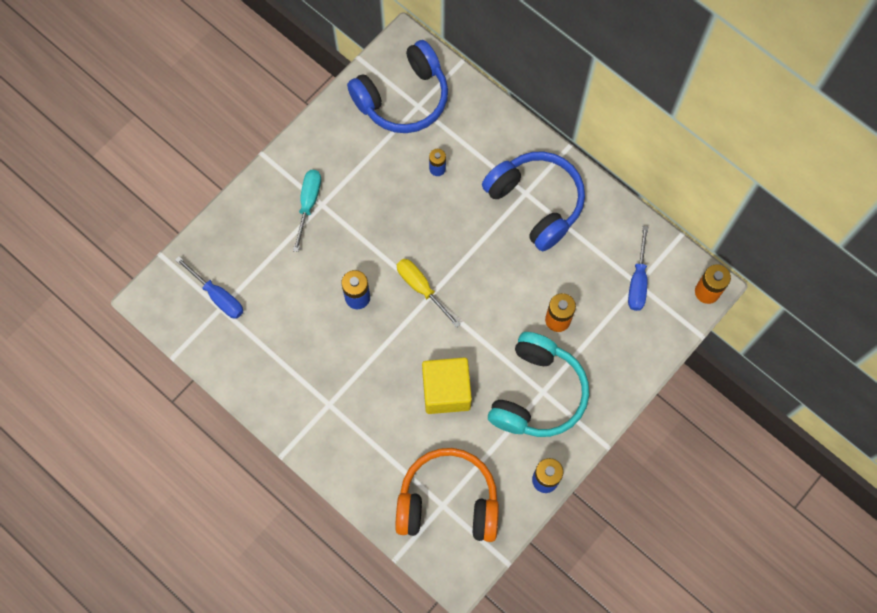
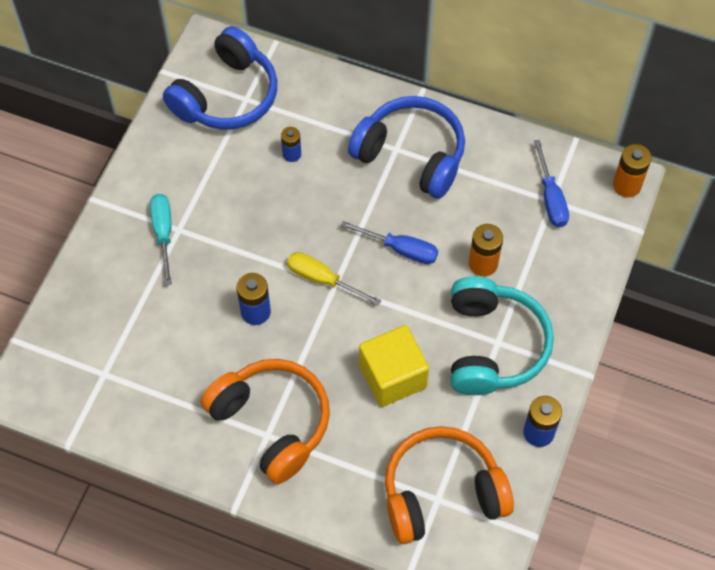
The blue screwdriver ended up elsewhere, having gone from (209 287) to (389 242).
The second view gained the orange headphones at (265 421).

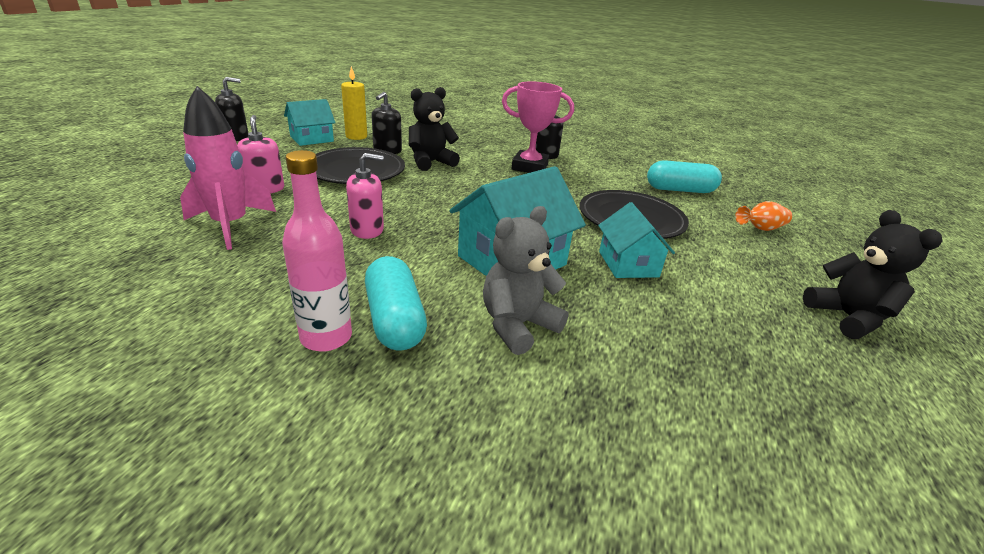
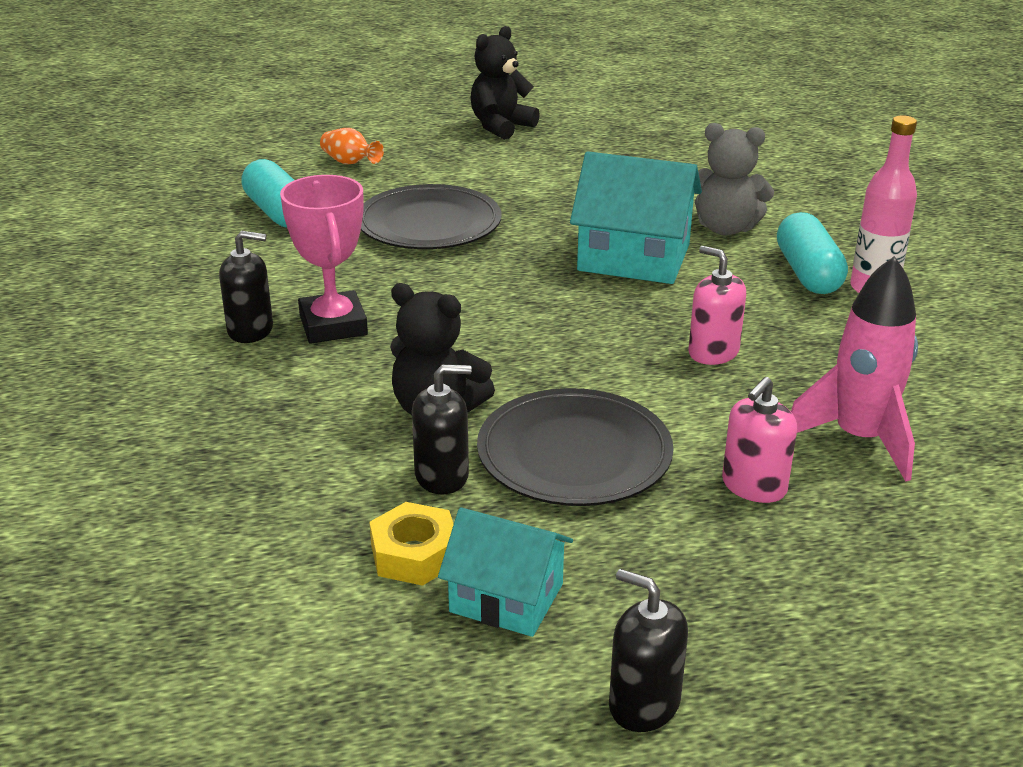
Where the yellow candle stood at (354 103), the yellow nut came to stand at (412 544).
The turquoise capsule at (396 303) ended up facing another way, 45 degrees counterclockwise from before.
The second view lost the turquoise house at (636 240).

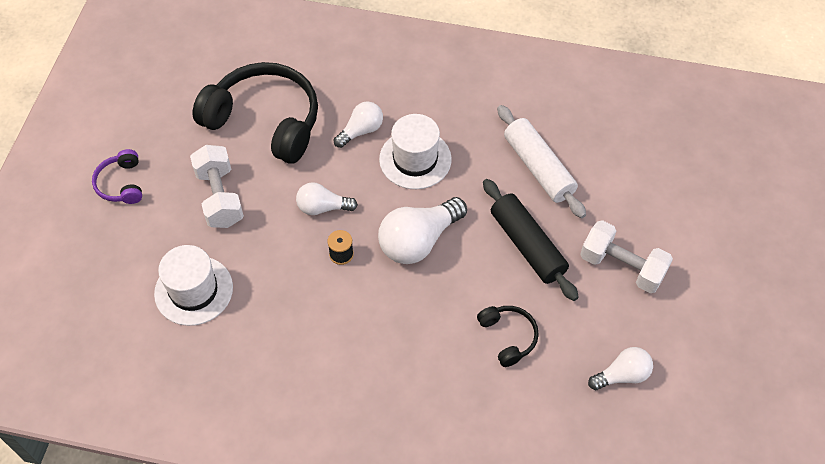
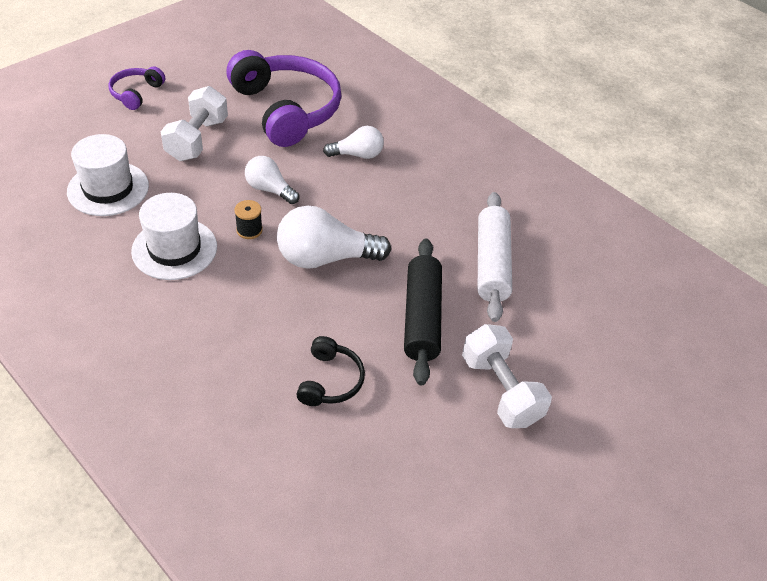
What was the black headphones at (255 113) turned into the purple headphones at (283 98).
The white hat ended up elsewhere, having gone from (415 151) to (174 236).
The second view lost the white light bulb at (620 368).

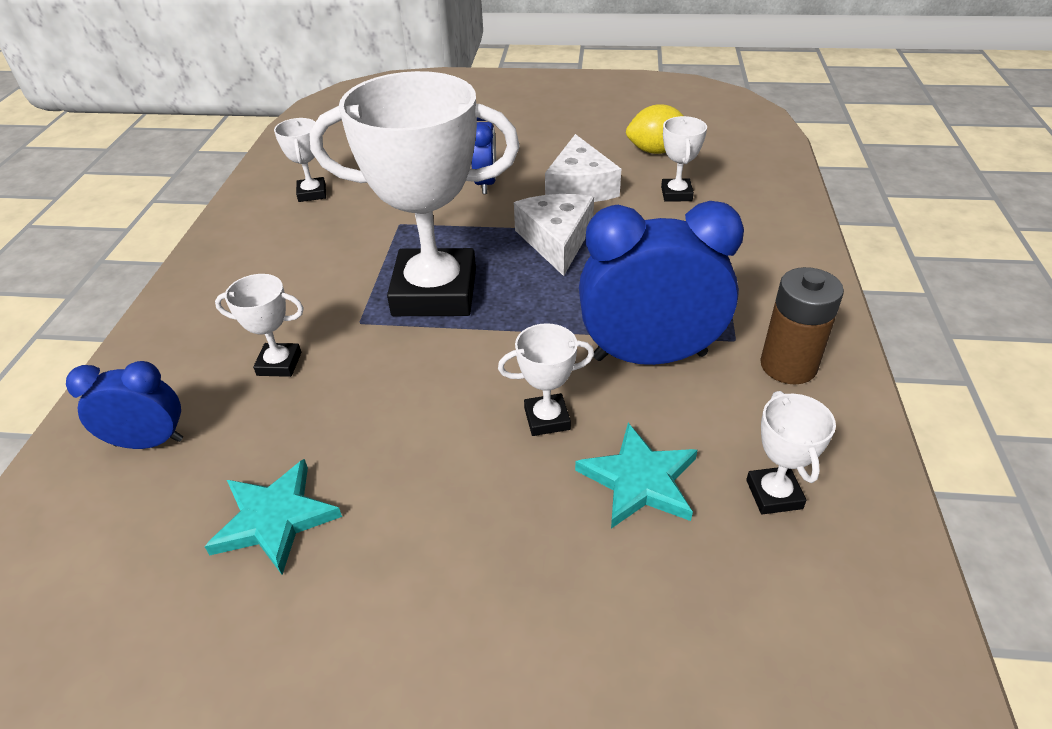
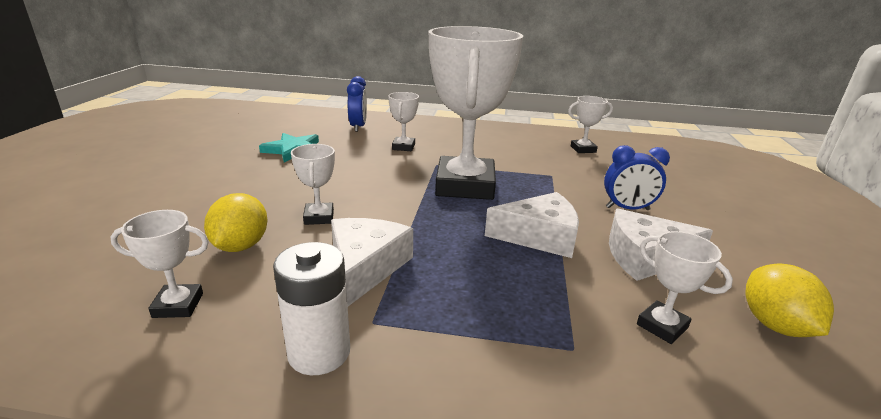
Where the turquoise star stood at (636 476), the yellow lemon came to stand at (235 222).
Where the blue clock stood at (661 283), the white cheese came to stand at (372 262).
The white trophy at (684 159) ended up facing another way, 45 degrees clockwise from before.
What was the brown battery at (802 326) turned into the white battery at (311 308).

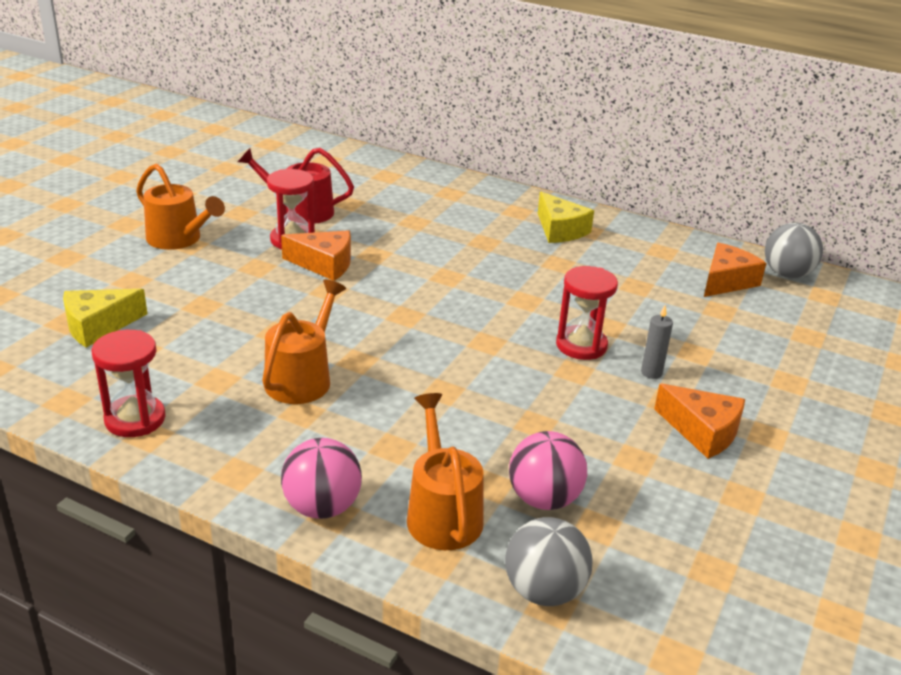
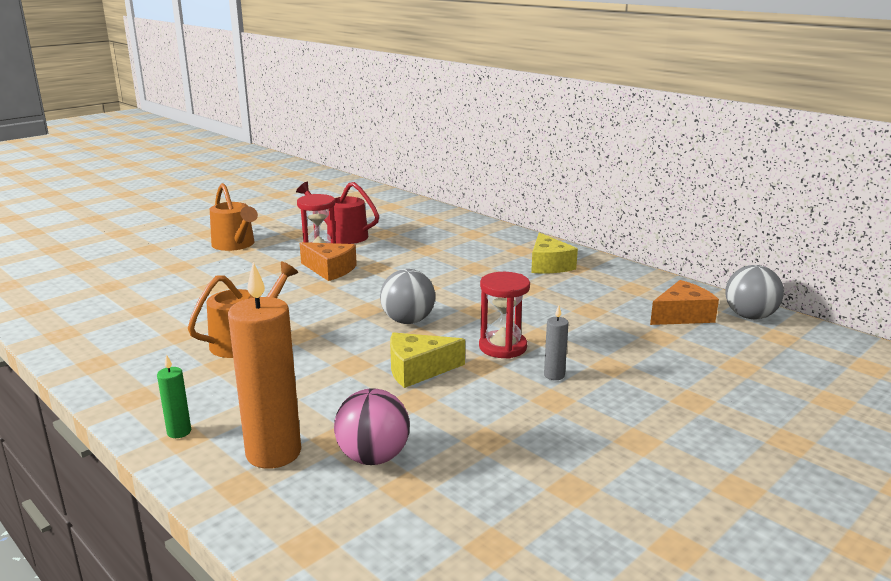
The yellow cheese ended up elsewhere, having gone from (105 318) to (427 360).
The second view lost the red hourglass at (128 383).
Where the pink ball stood at (321 478), the green candle came to stand at (174 396).
Where the orange watering can stood at (445 471), the orange candle came to stand at (264 365).
The grey ball ended up elsewhere, having gone from (549 561) to (407 296).
The second view lost the orange cheese at (699 421).

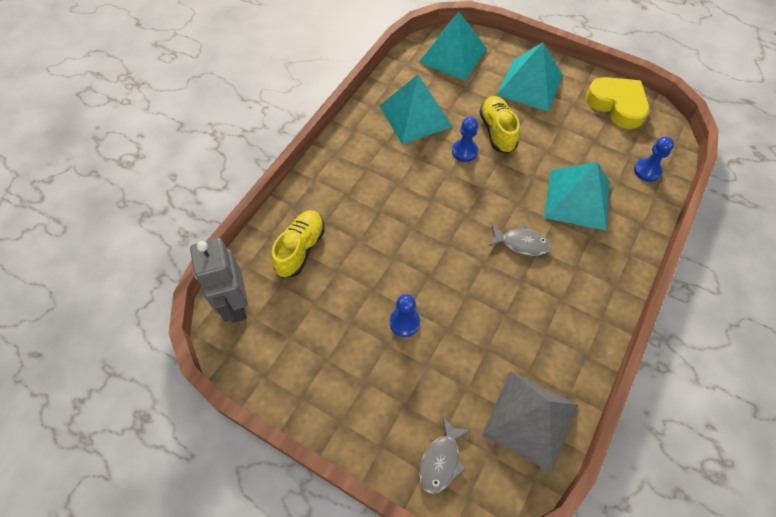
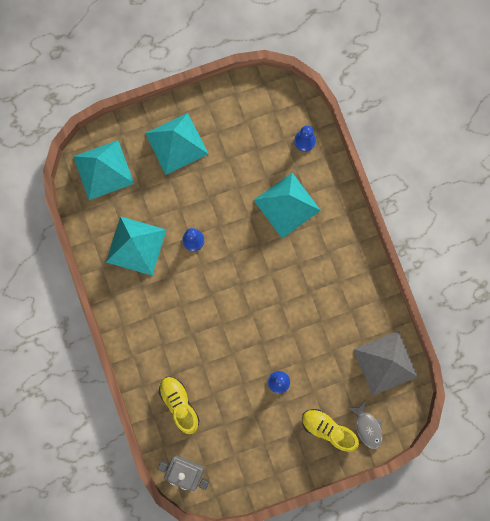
The yellow shoe ended up elsewhere, having gone from (500 125) to (330 430).
The second view lost the grey fish at (519 240).
The second view lost the yellow heart at (617 103).

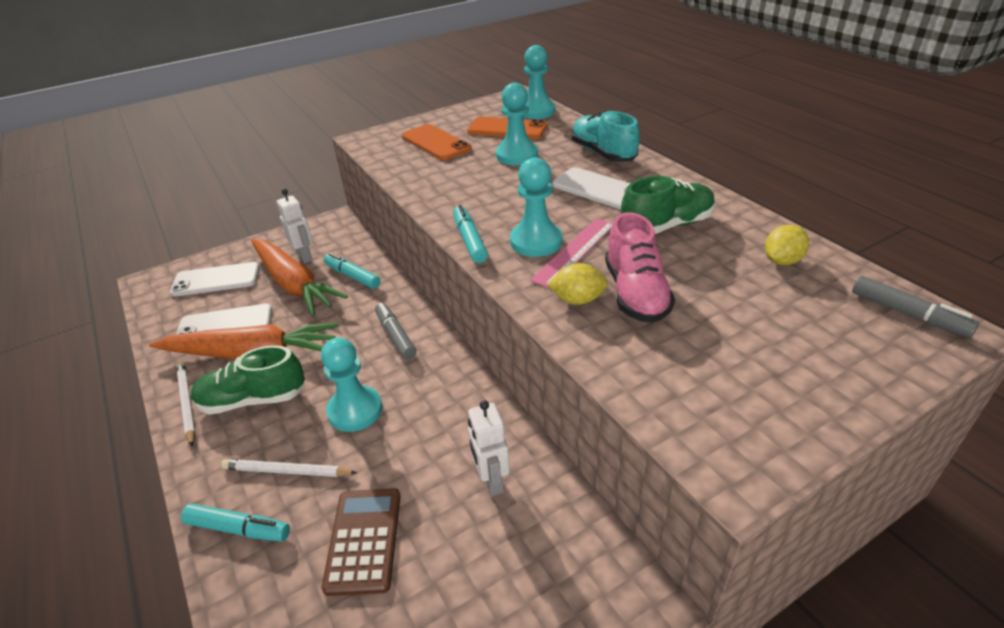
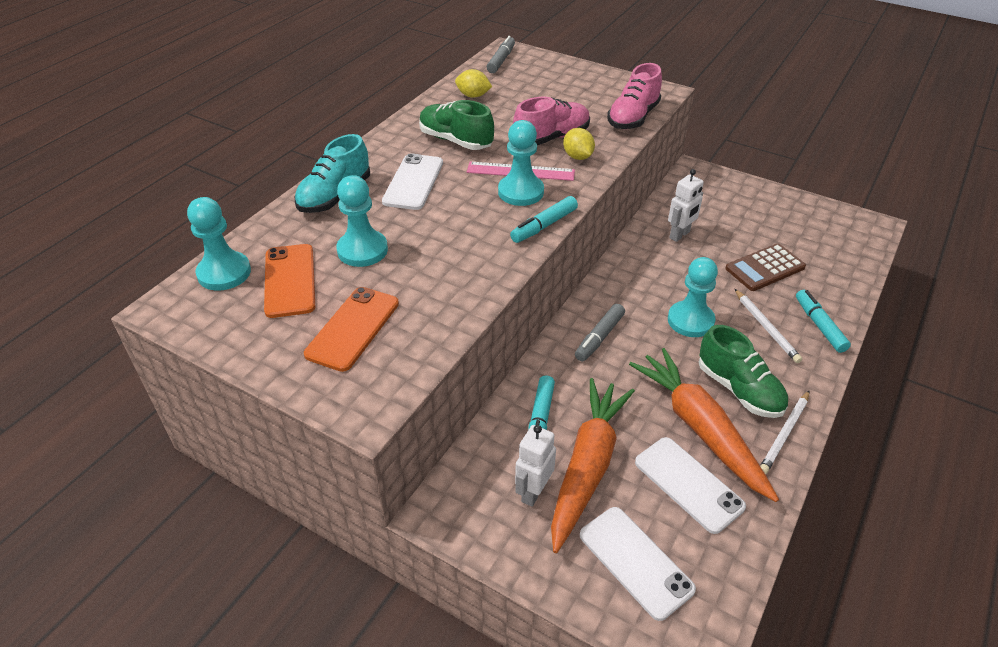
The second view gained the pink shoe at (634 96).

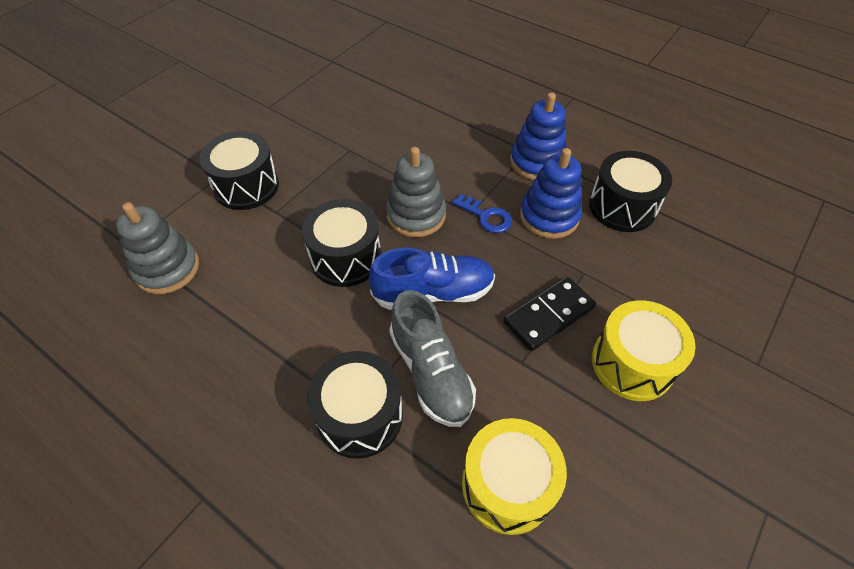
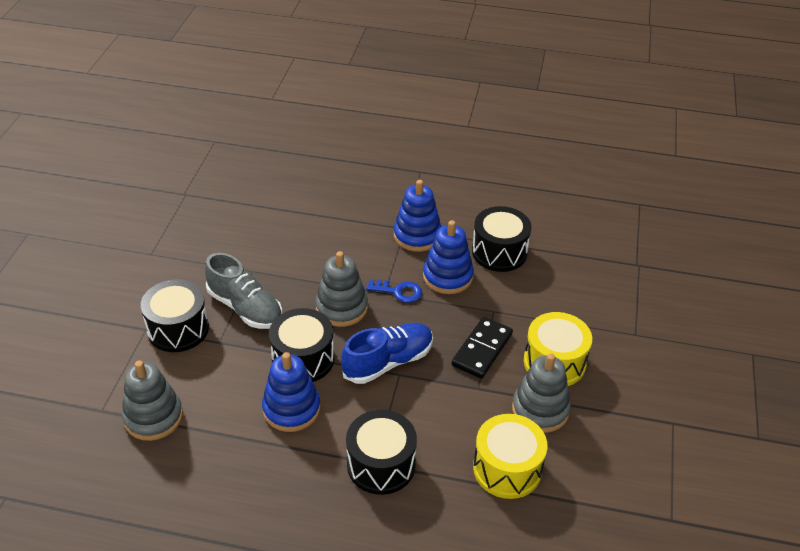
The grey shoe ended up elsewhere, having gone from (432 358) to (244 291).
The second view gained the blue stacking toy at (291 392).
The second view gained the grey stacking toy at (541 393).

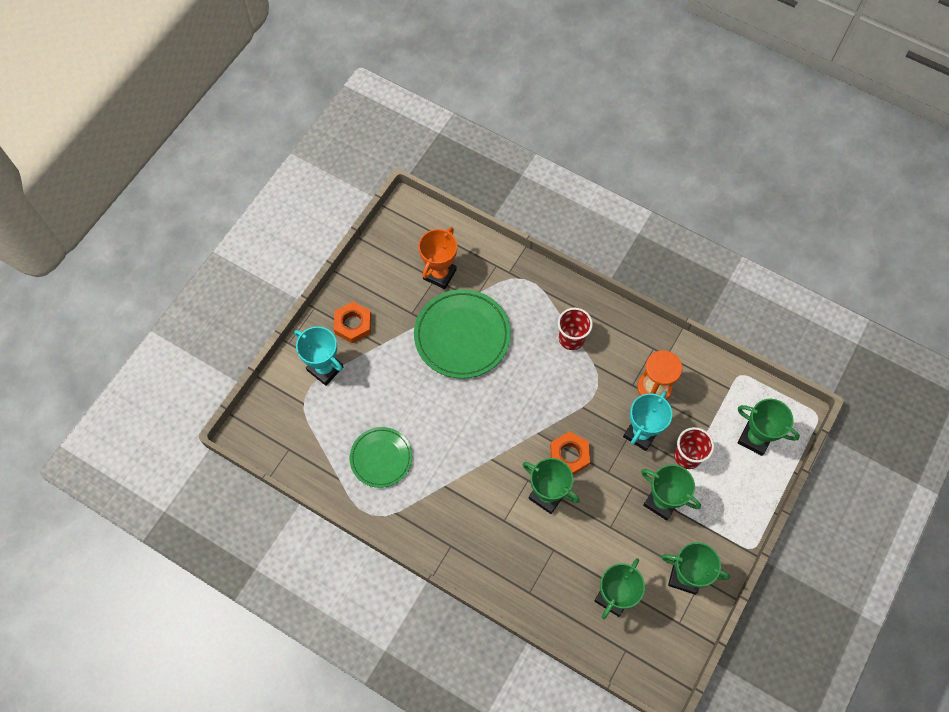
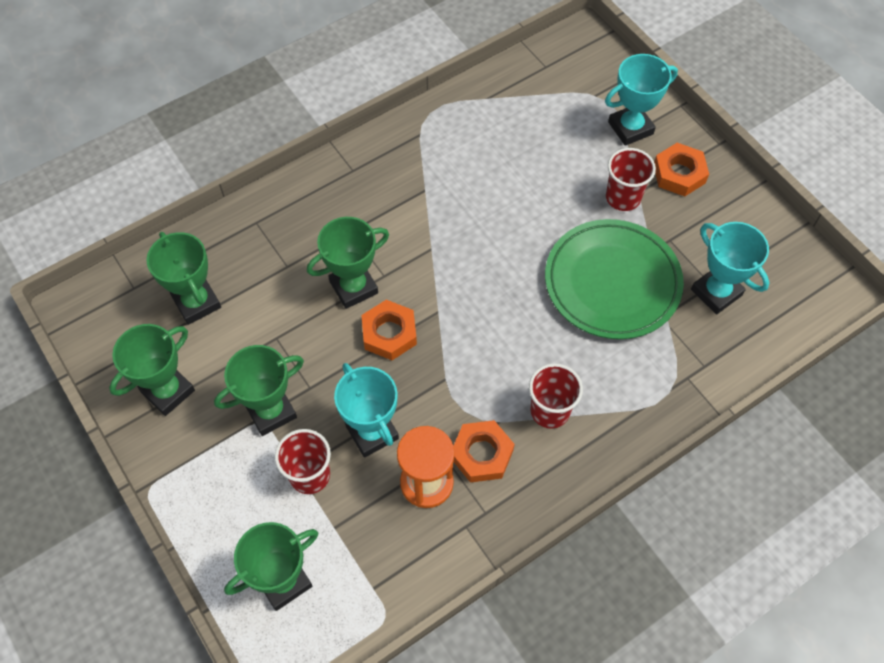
The second view lost the green plate at (381 457).
What was the orange trophy at (437 258) turned into the turquoise trophy at (730 268).
The second view gained the orange nut at (484 451).
The second view gained the red cup at (631 179).

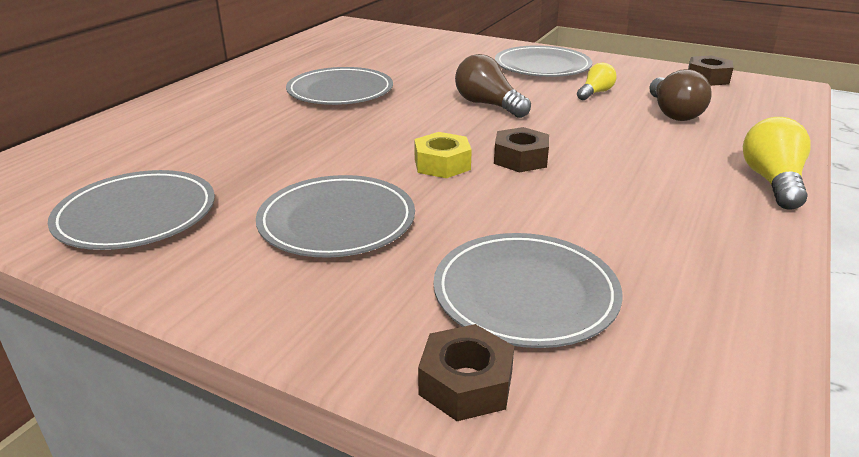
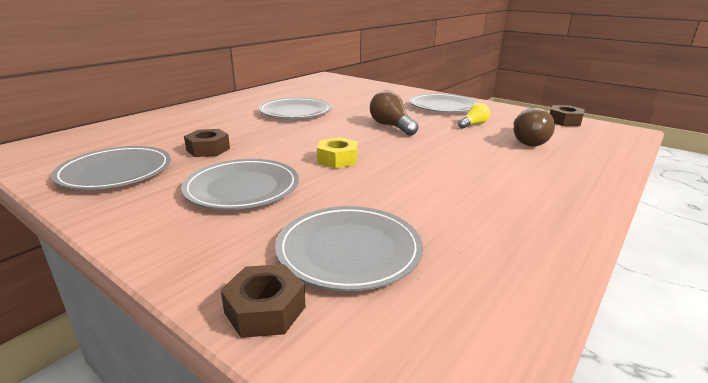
The brown nut ended up elsewhere, having gone from (521 150) to (207 143).
The second view lost the yellow light bulb at (777 163).

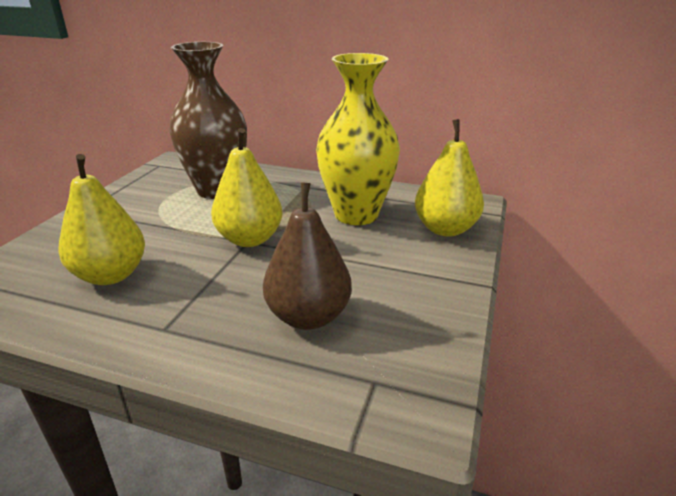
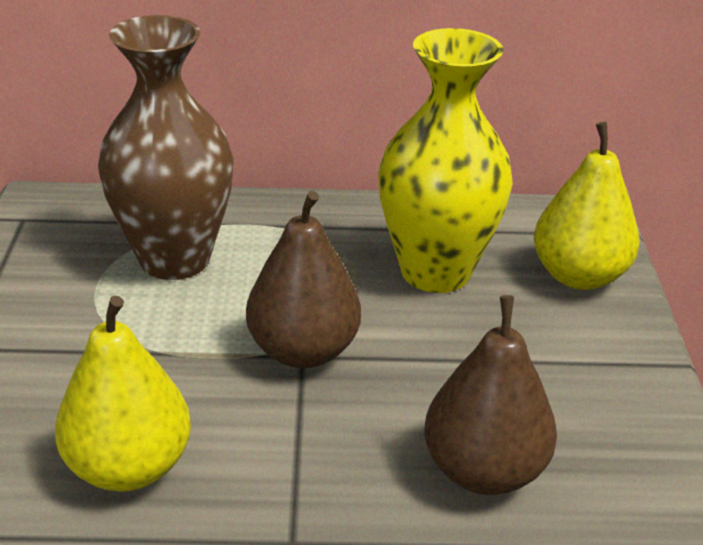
What was the yellow pear at (246 187) turned into the brown pear at (303 279).

